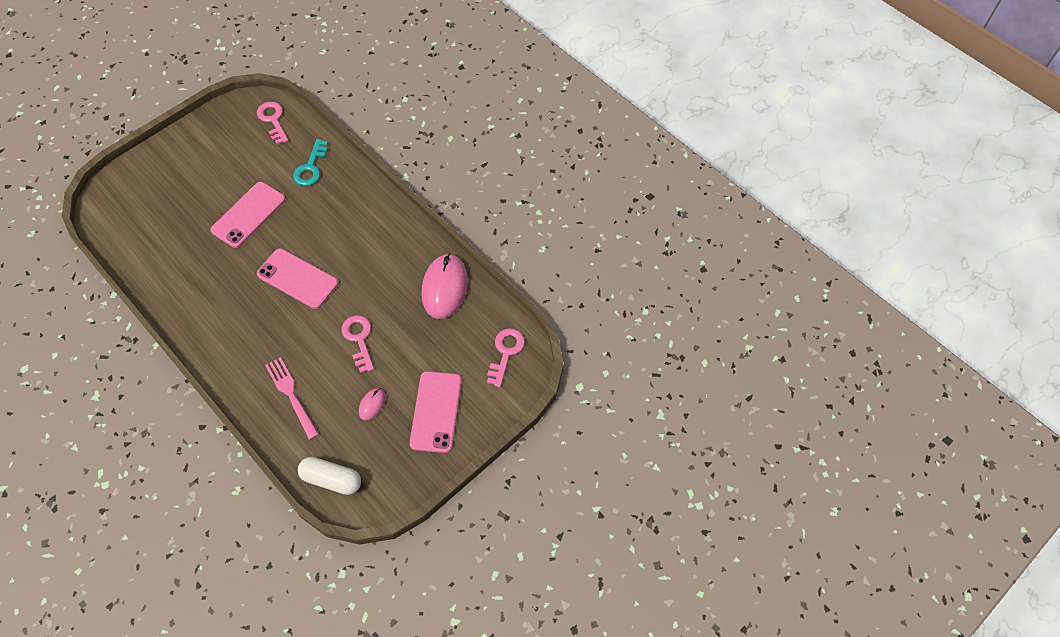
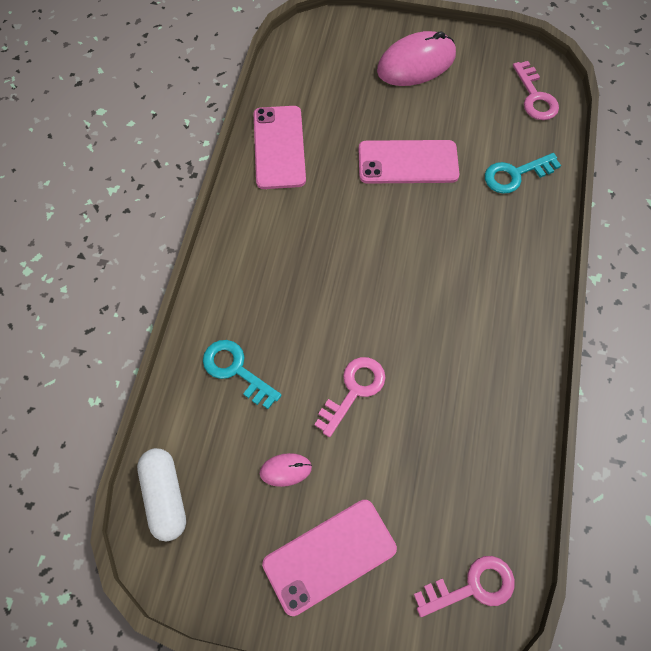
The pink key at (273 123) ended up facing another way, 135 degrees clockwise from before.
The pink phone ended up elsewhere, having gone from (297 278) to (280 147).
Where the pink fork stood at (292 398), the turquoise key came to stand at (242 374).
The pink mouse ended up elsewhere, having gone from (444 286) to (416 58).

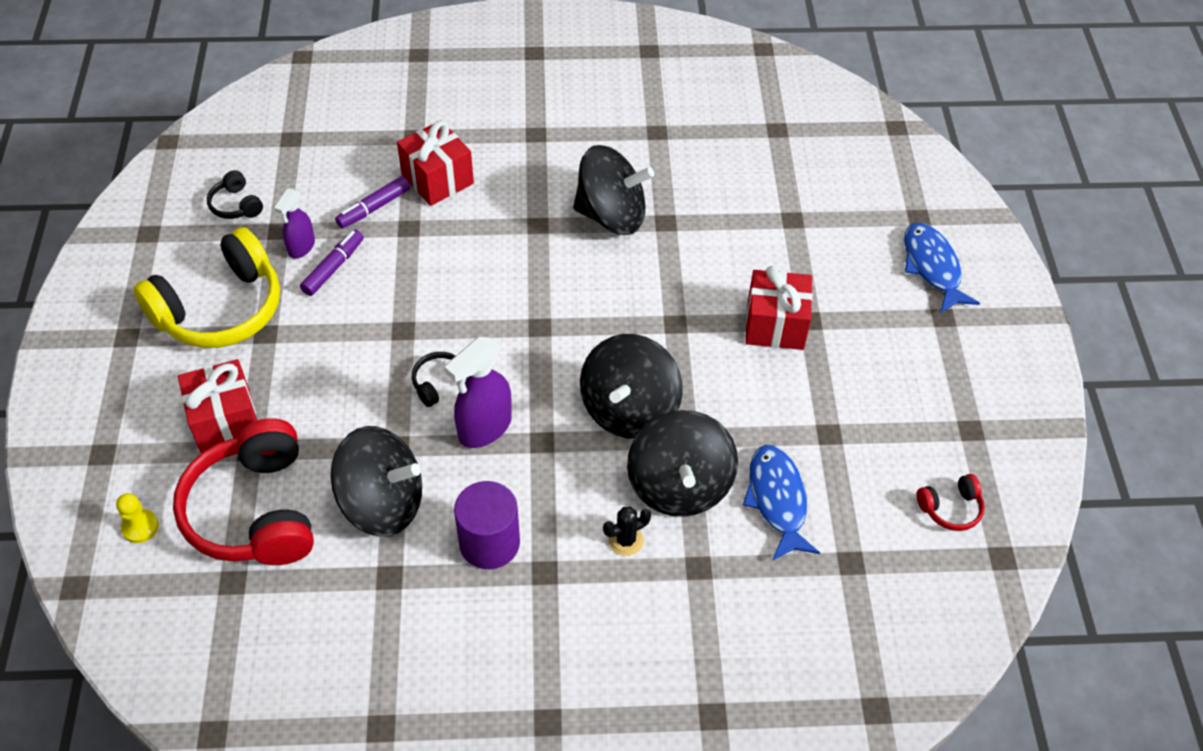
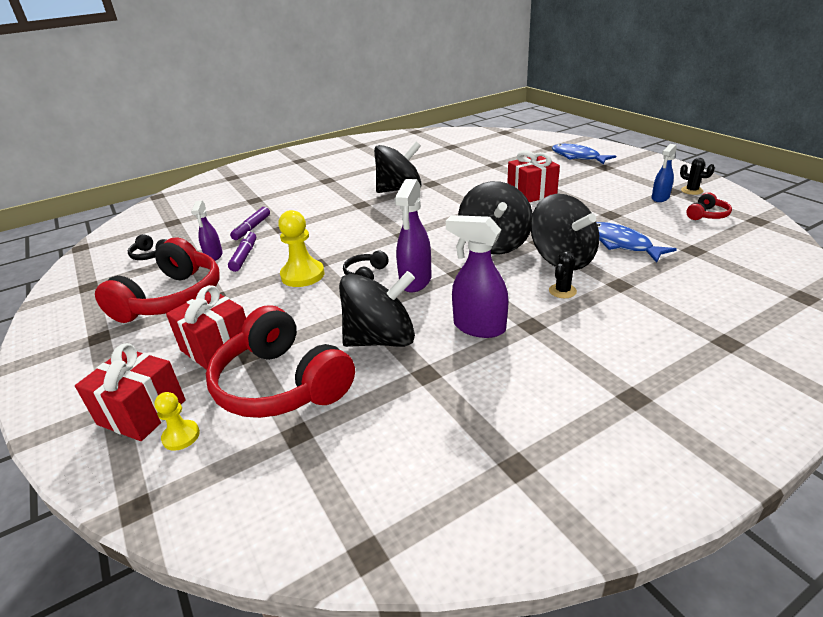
What was the yellow headphones at (206 287) turned into the red headphones at (157 280).
The red gift ended up elsewhere, having gone from (435 163) to (130 392).
Where the purple cylinder stood at (487 525), the purple spray bottle came to stand at (477 276).
The second view gained the yellow pawn at (301 248).
The second view gained the blue spray bottle at (664 173).
The second view gained the black cactus at (697 176).

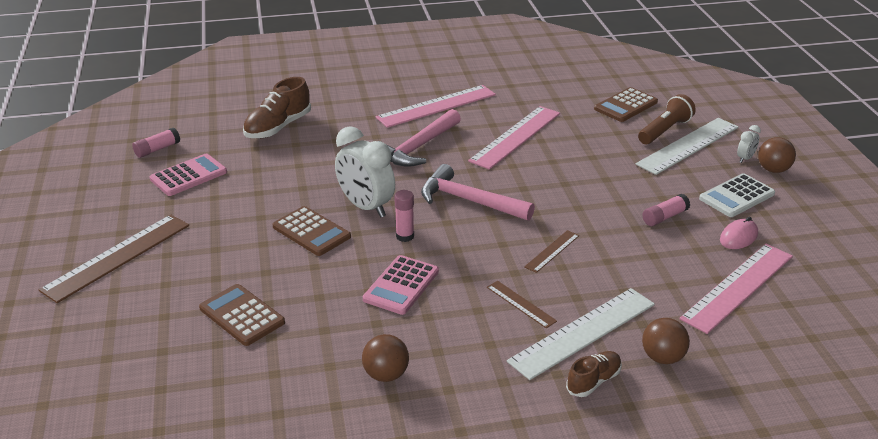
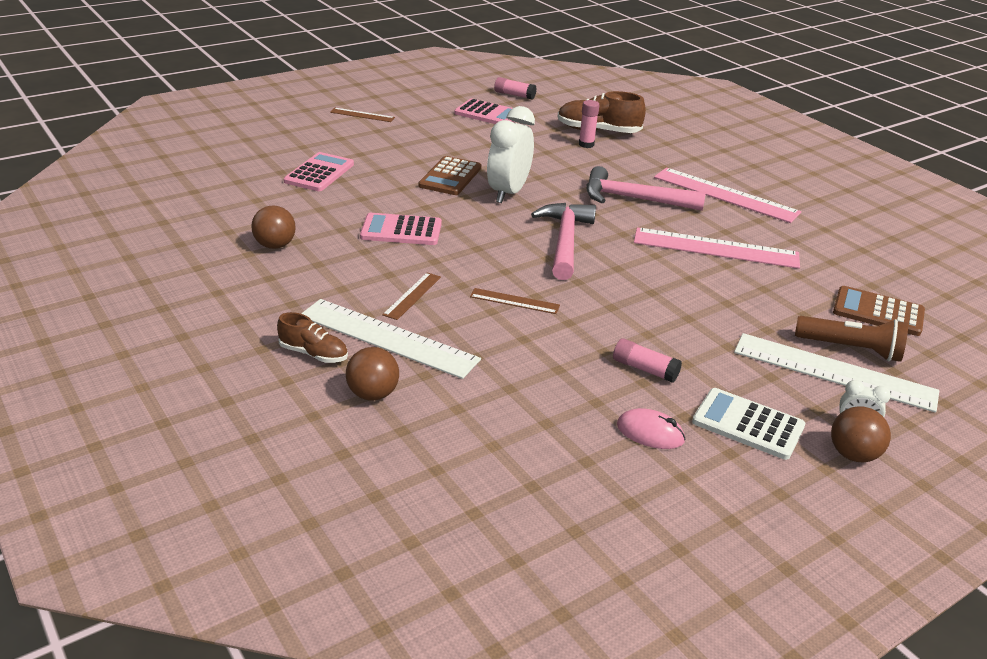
The size of the brown ruler at (114 259) changed by a factor of 0.49.
What was the brown calculator at (242 315) turned into the pink calculator at (319 171).
The pink glue stick ended up elsewhere, having gone from (404 216) to (589 124).
The second view lost the pink ruler at (736 289).

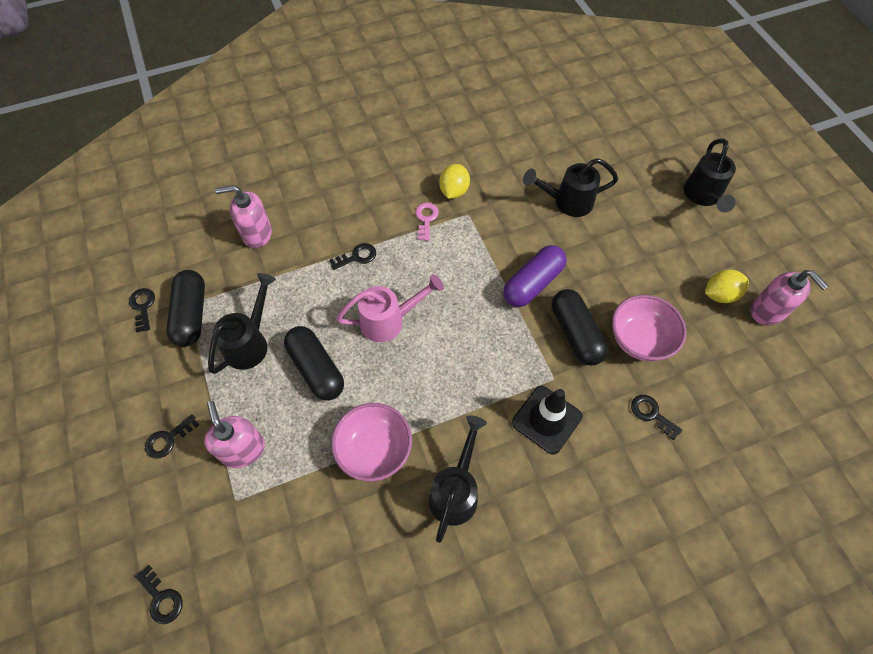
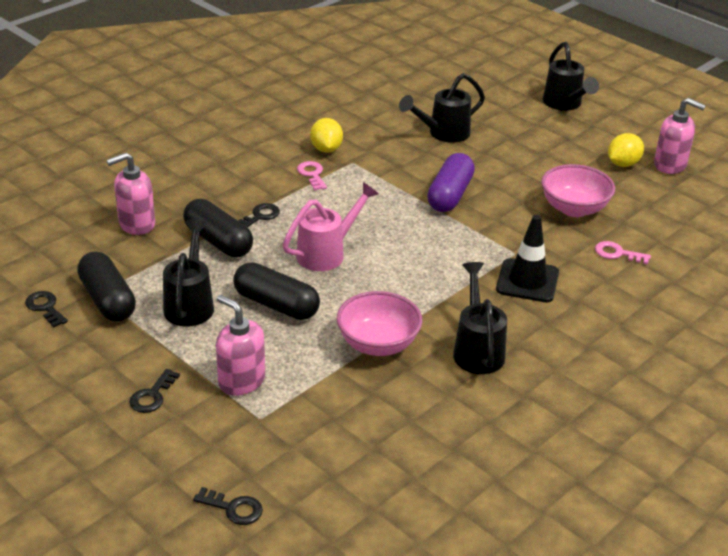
The black capsule ended up elsewhere, having gone from (580 327) to (218 228).
What was the black key at (656 417) turned into the pink key at (623 253).

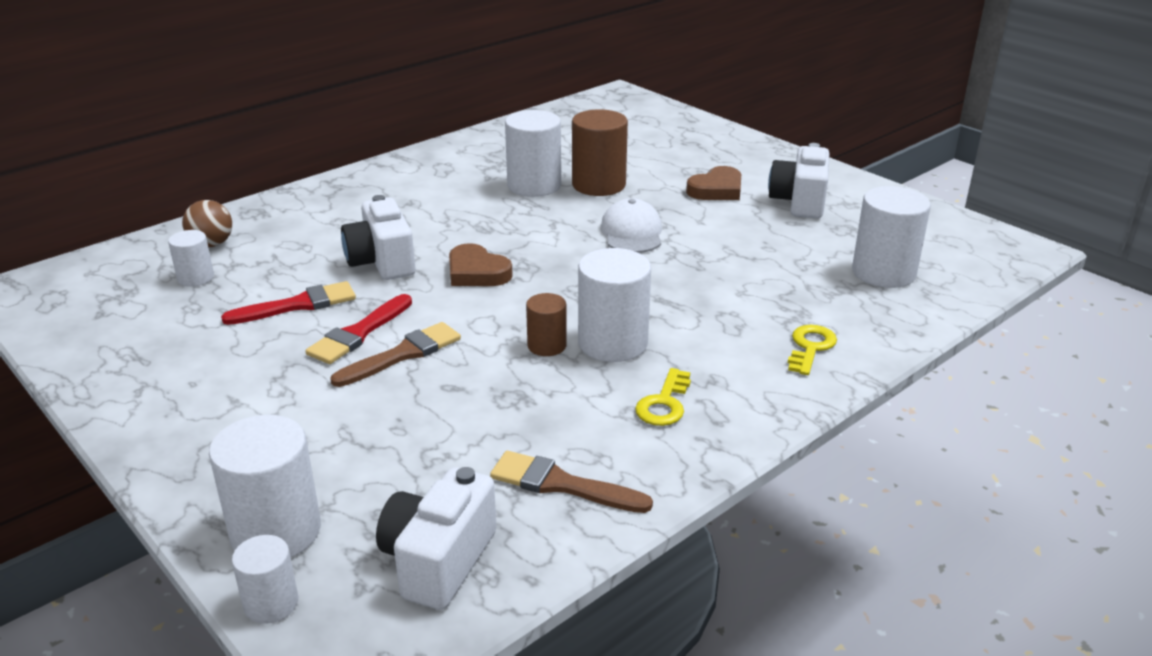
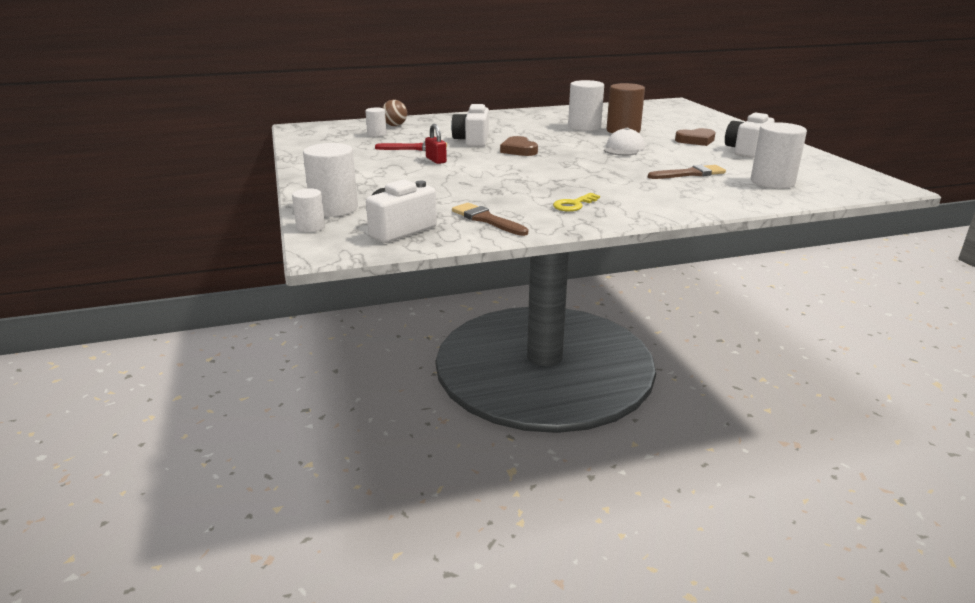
Where the red brush stood at (359 329), the red padlock came to stand at (436 144).
The brown brush ended up elsewhere, having gone from (395 354) to (687 172).
The second view lost the brown cylinder at (546 324).
The second view lost the white cylinder at (614 305).
The second view lost the yellow key at (812 350).

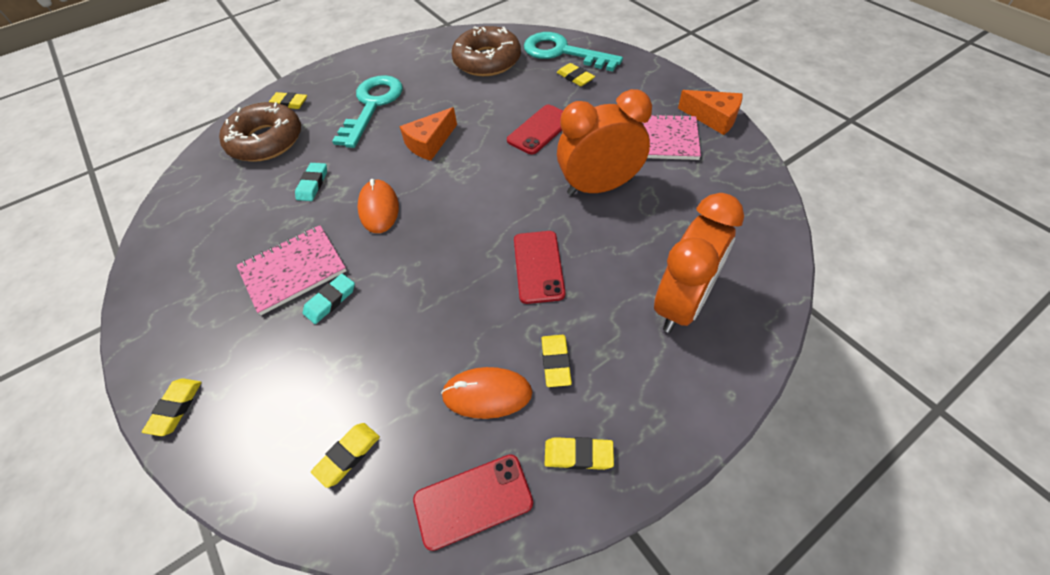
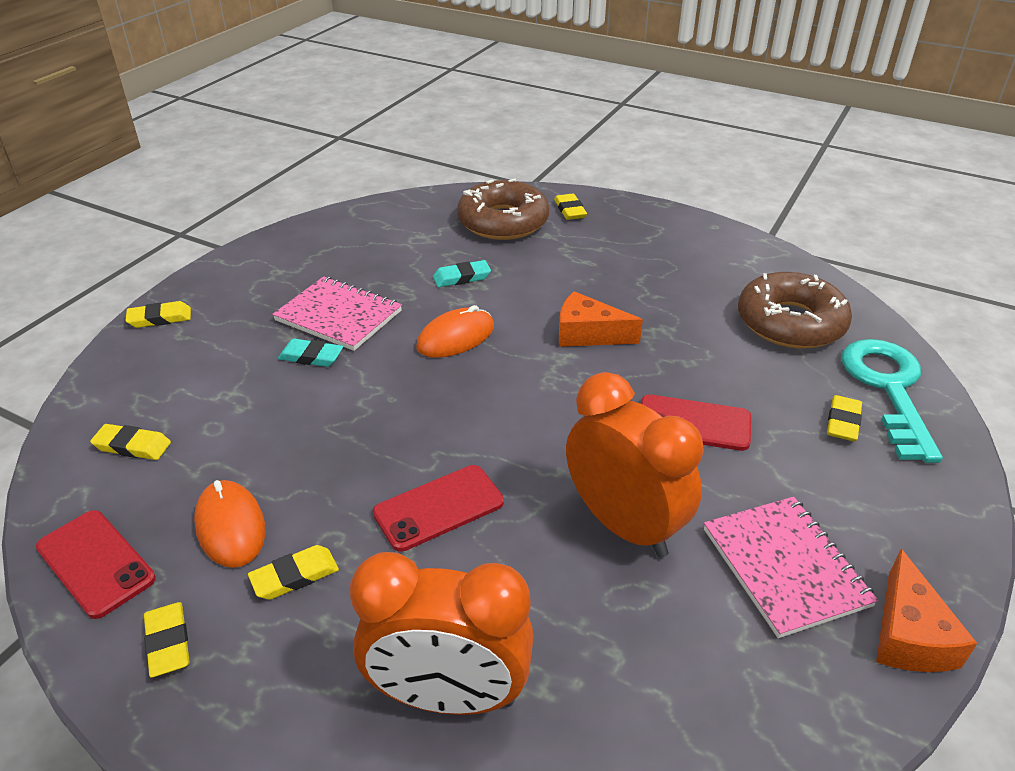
The second view lost the turquoise key at (367 111).

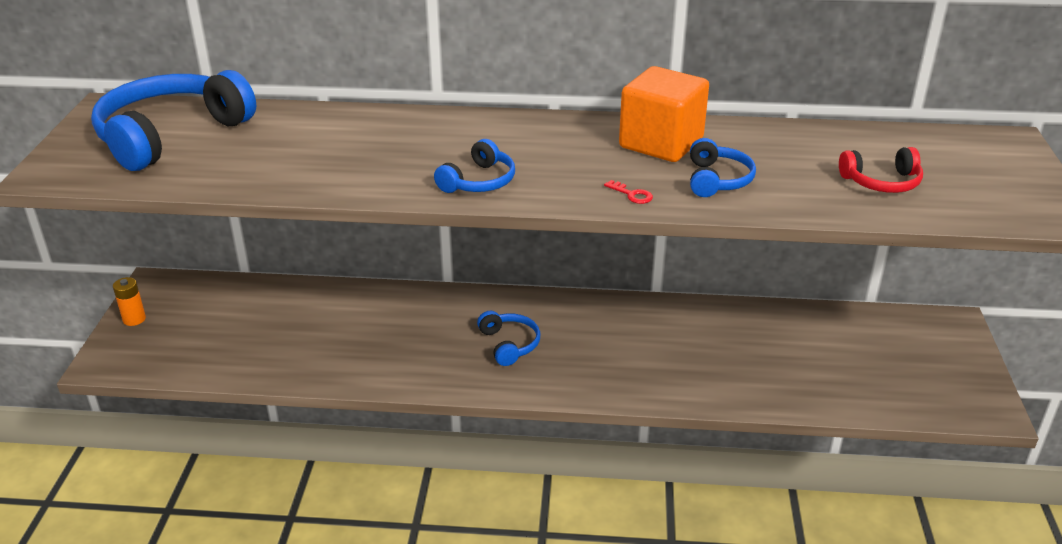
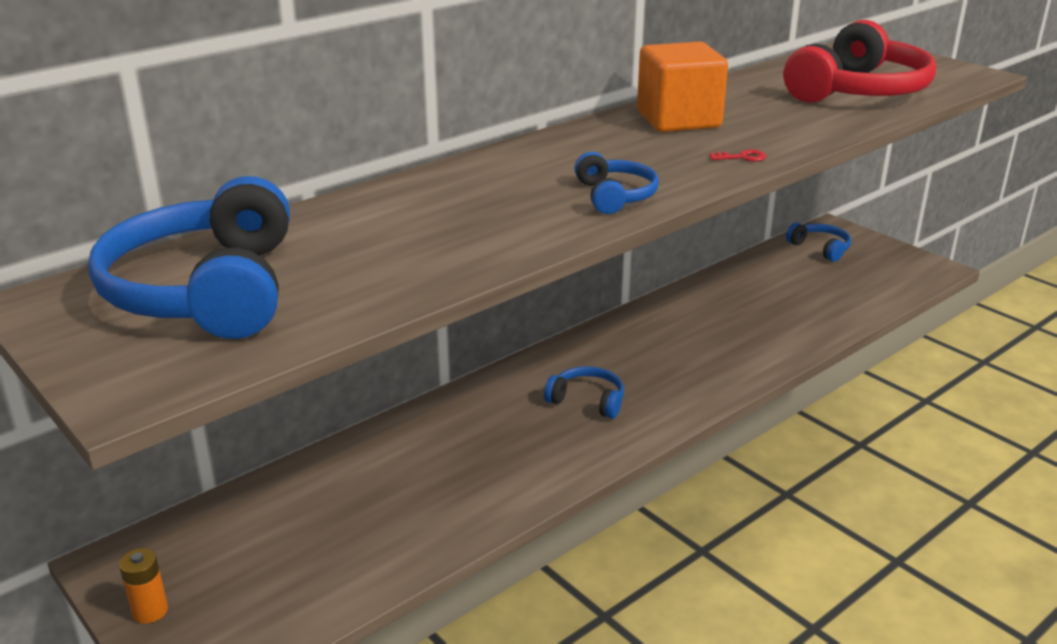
The blue headphones ended up elsewhere, having gone from (723 167) to (818 242).
The size of the red headphones at (881 170) changed by a factor of 2.04.

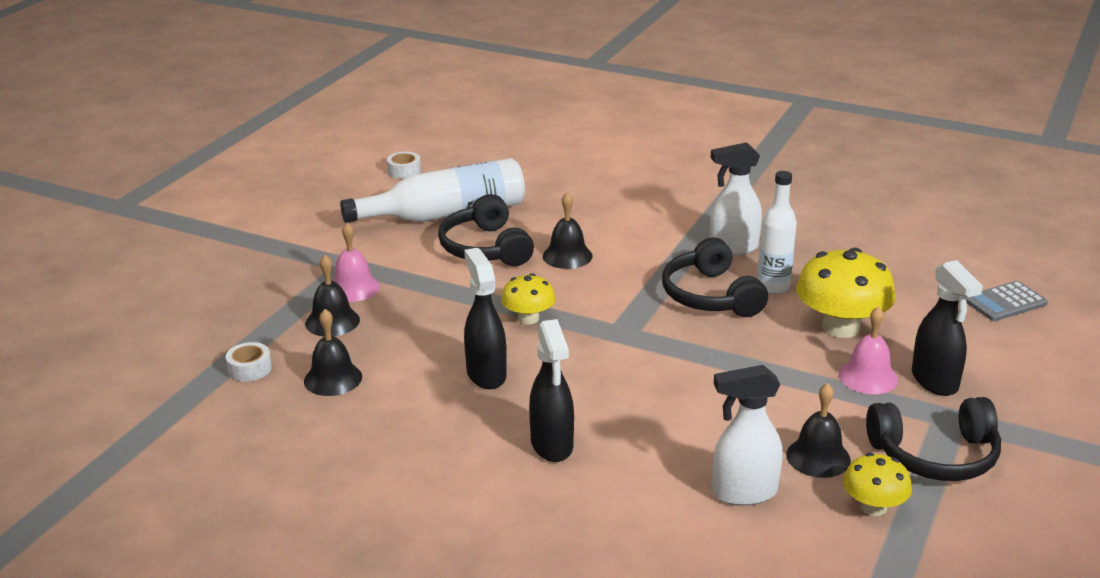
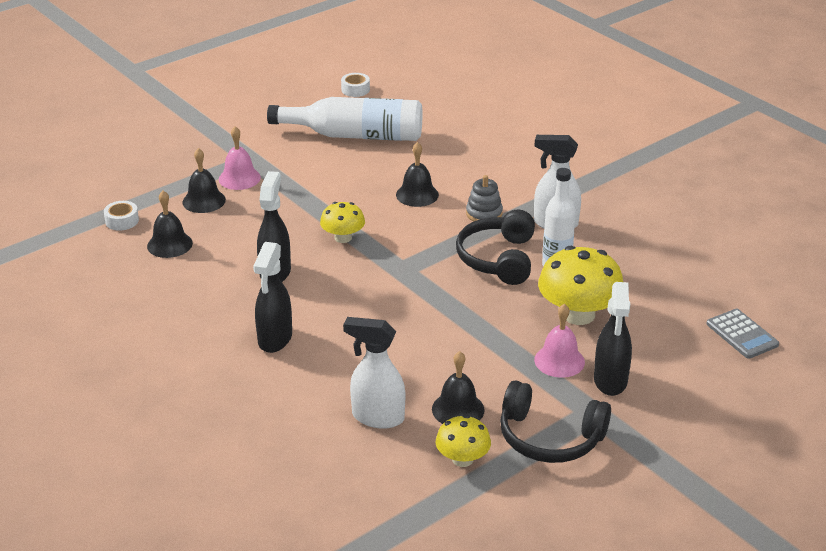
The second view lost the black headphones at (486 230).
The grey calculator at (1007 301) ended up facing another way, 120 degrees counterclockwise from before.
The second view gained the grey stacking toy at (484 198).

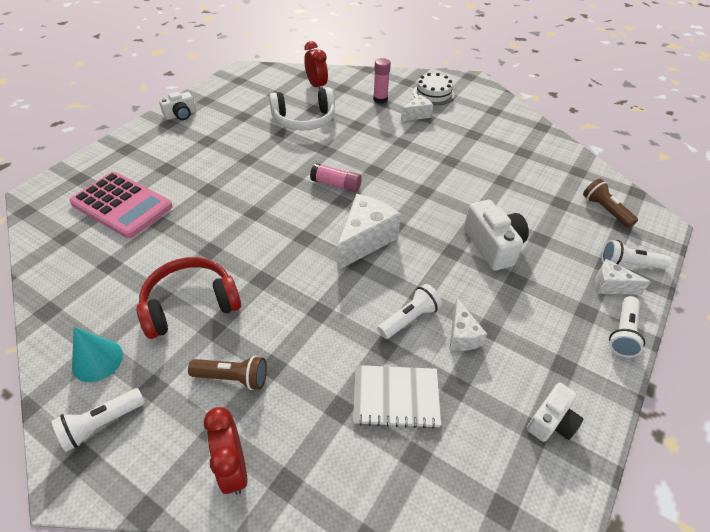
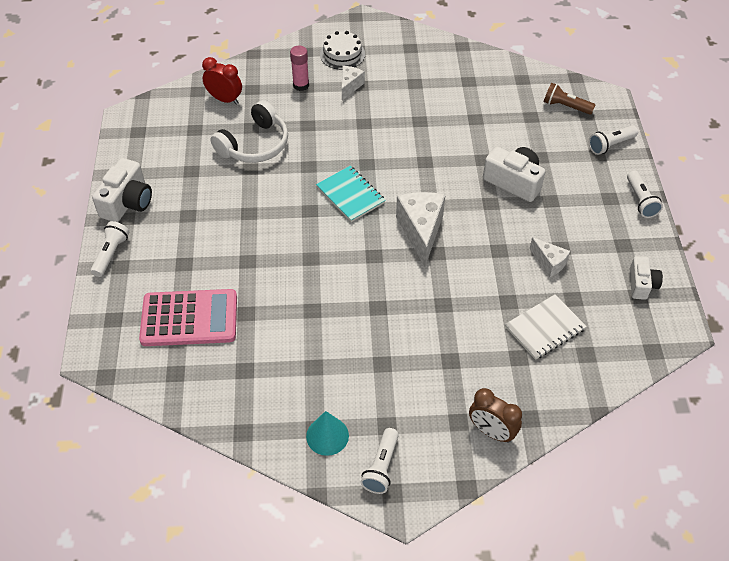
The second view lost the red headphones at (189 298).
The size of the white camera at (177 106) changed by a factor of 1.59.
The second view lost the brown flashlight at (227 373).
What was the red clock at (226 451) turned into the brown clock at (495 415).
Where the pink glue stick stood at (336 177), the turquoise notebook came to stand at (351 194).
The white flashlight ended up elsewhere, having gone from (410 311) to (110 249).
The second view lost the white cheese at (623 277).

